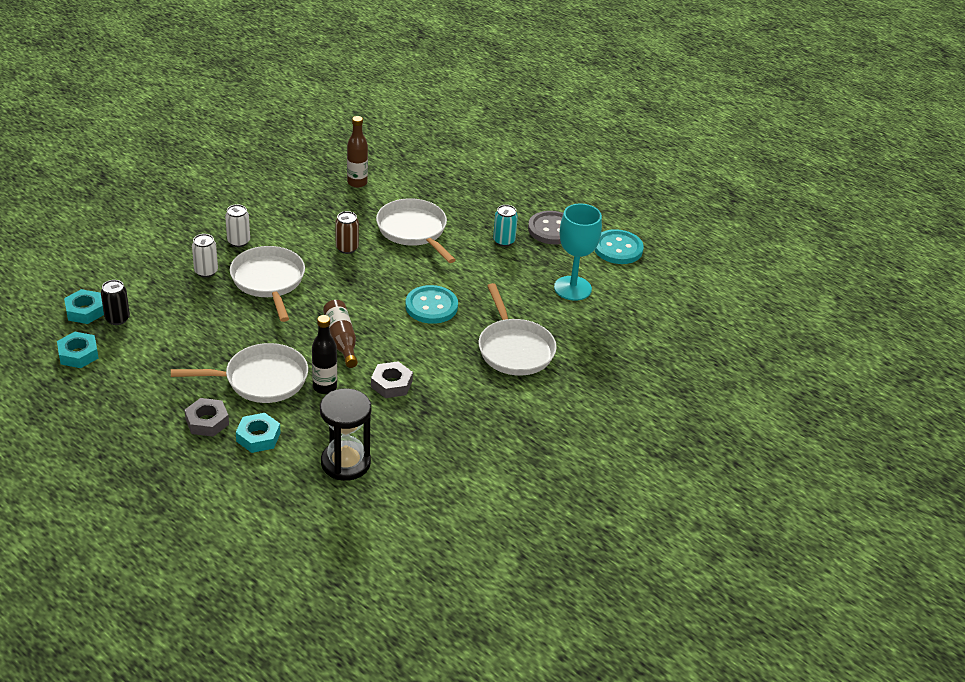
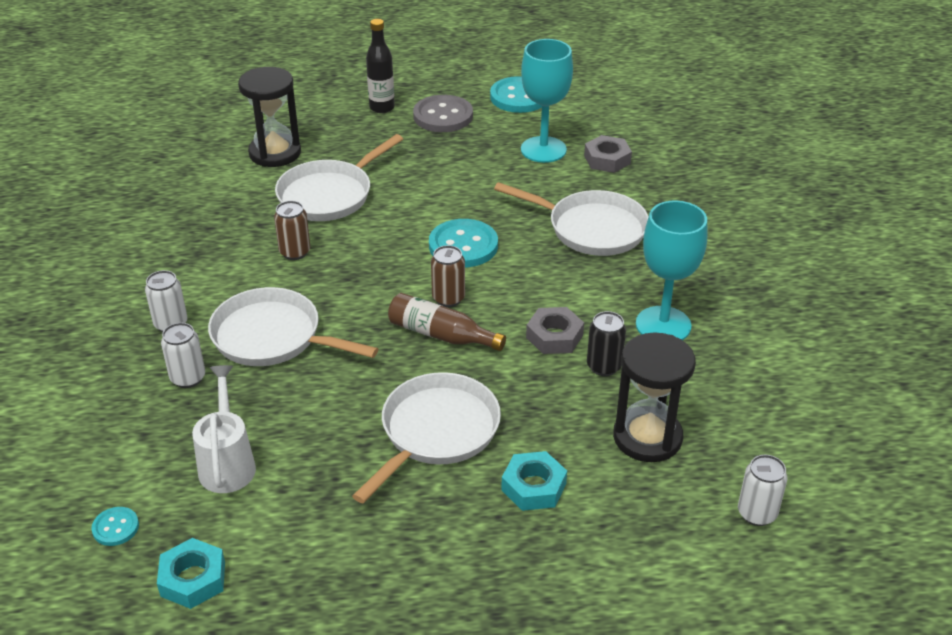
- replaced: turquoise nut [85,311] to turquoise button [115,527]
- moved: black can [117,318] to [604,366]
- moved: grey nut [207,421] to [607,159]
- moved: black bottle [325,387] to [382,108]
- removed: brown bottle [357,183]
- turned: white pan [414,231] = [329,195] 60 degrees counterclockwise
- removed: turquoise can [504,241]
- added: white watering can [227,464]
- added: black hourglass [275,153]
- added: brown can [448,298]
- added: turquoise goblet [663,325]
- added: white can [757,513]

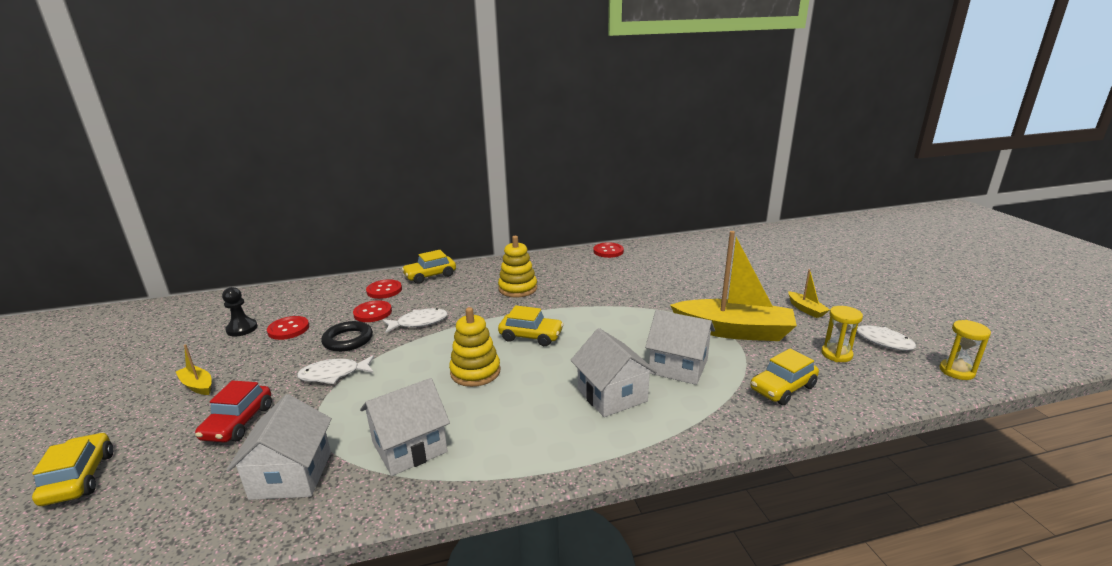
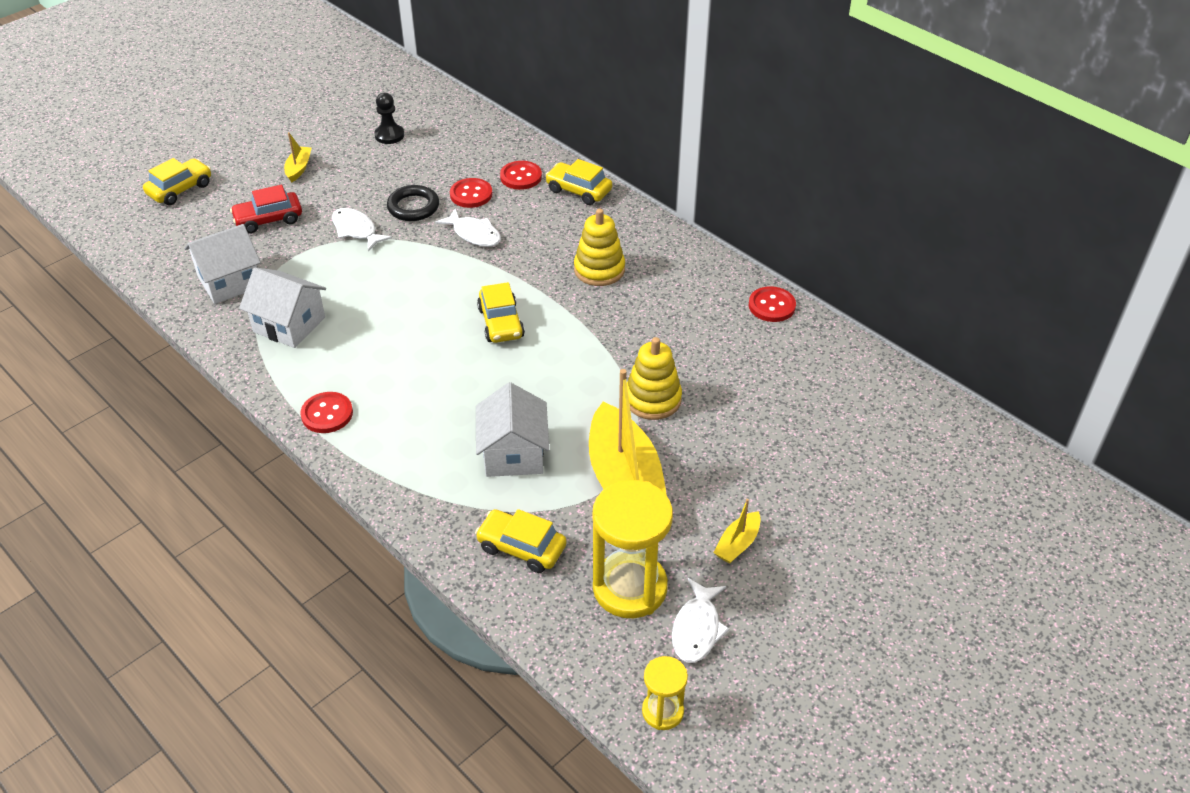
- moved: red button [288,329] to [327,414]
- moved: yellow stacking toy [475,372] to [653,399]
- removed: white house [612,395]
- resized: yellow hourglass [836,354] = [630,588] x1.93

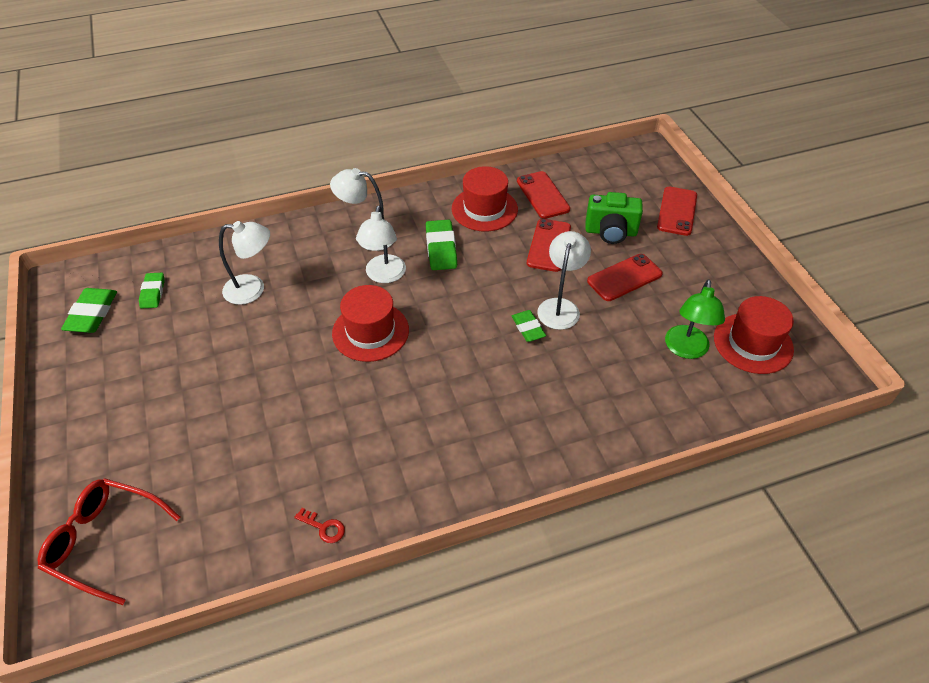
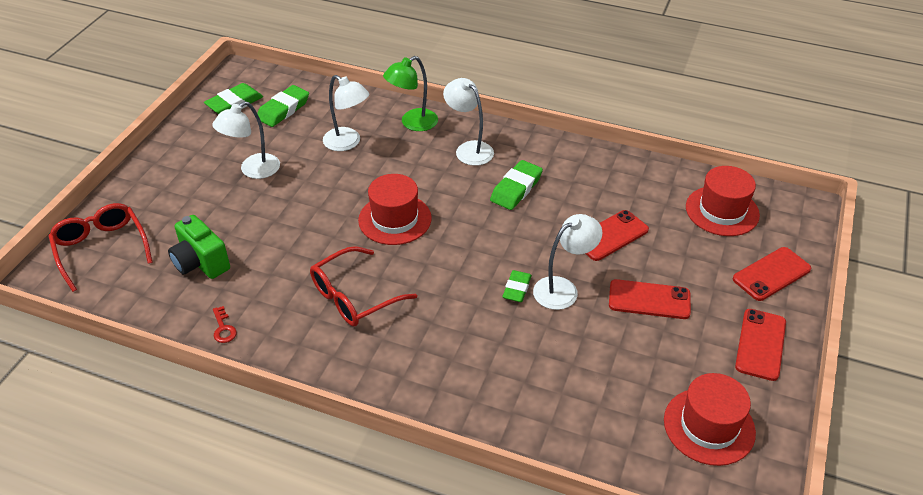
- resized: green eraser [153,293] = [283,110] x1.53
- moved: white lamp [384,275] to [253,170]
- moved: red hat [484,209] to [722,211]
- moved: red phone [542,195] to [760,344]
- moved: green camera [610,232] to [201,263]
- moved: green lamp [686,350] to [412,123]
- added: red glasses [354,296]

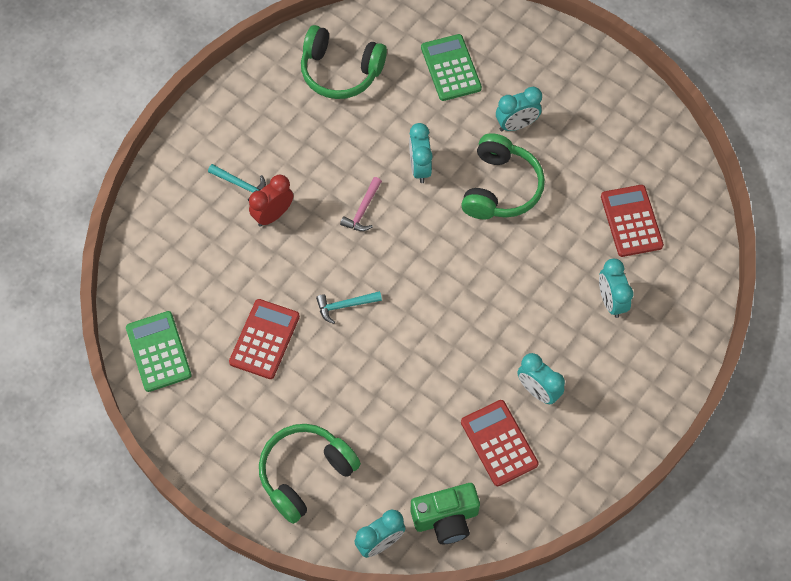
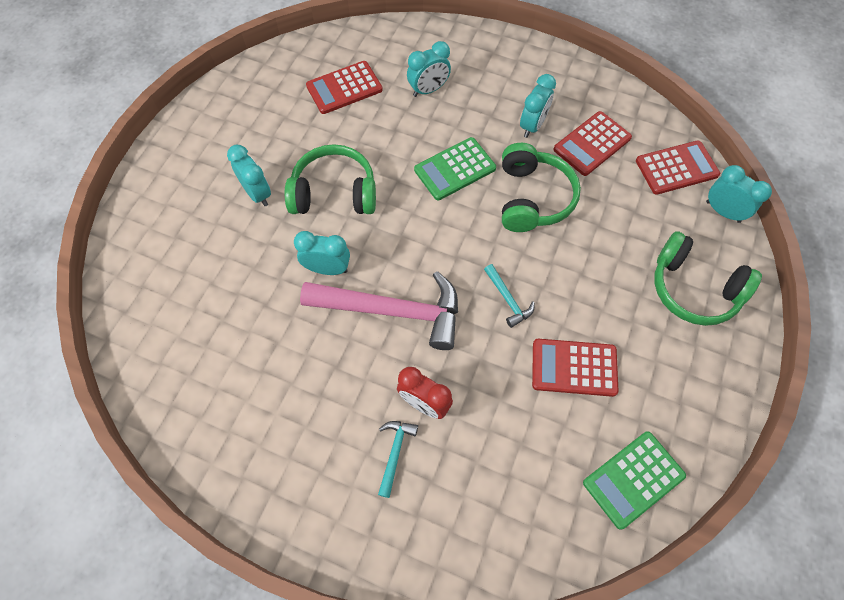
- moved: green headphones [340,71] to [532,198]
- resized: pink hammer [363,210] = [392,311] x2.28
- turned: turquoise clock [420,168] = [327,269] 150 degrees counterclockwise
- replaced: green camera [446,518] to red calculator [676,168]
- moved: green calculator [450,68] to [455,169]

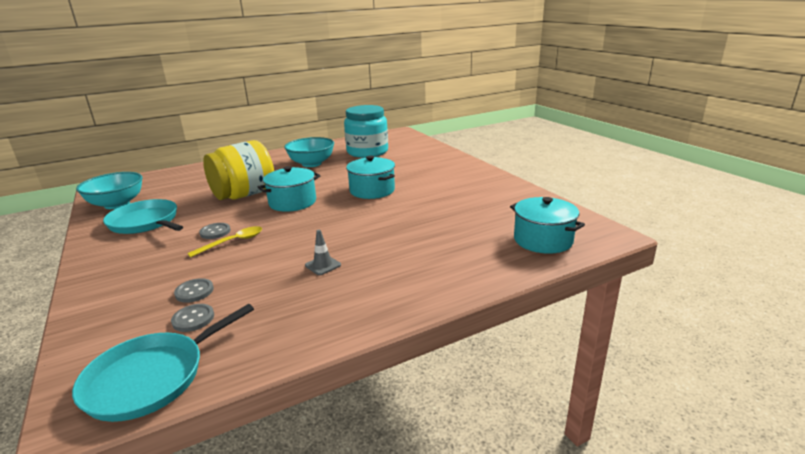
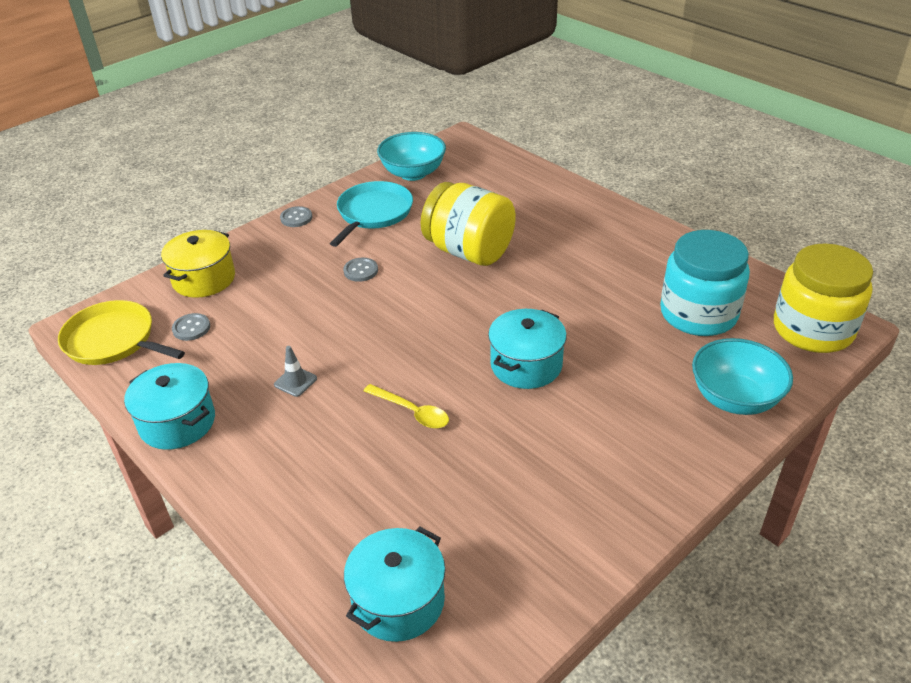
- recoloured: turquoise pan [151,378] to yellow pan [113,340]
- moved: grey button [194,291] to [296,218]
- moved: yellow spoon [232,242] to [412,412]
- moved: turquoise pot [292,202] to [177,422]
- moved: turquoise bowl [311,164] to [734,398]
- added: yellow pot [204,279]
- added: yellow jar [812,329]

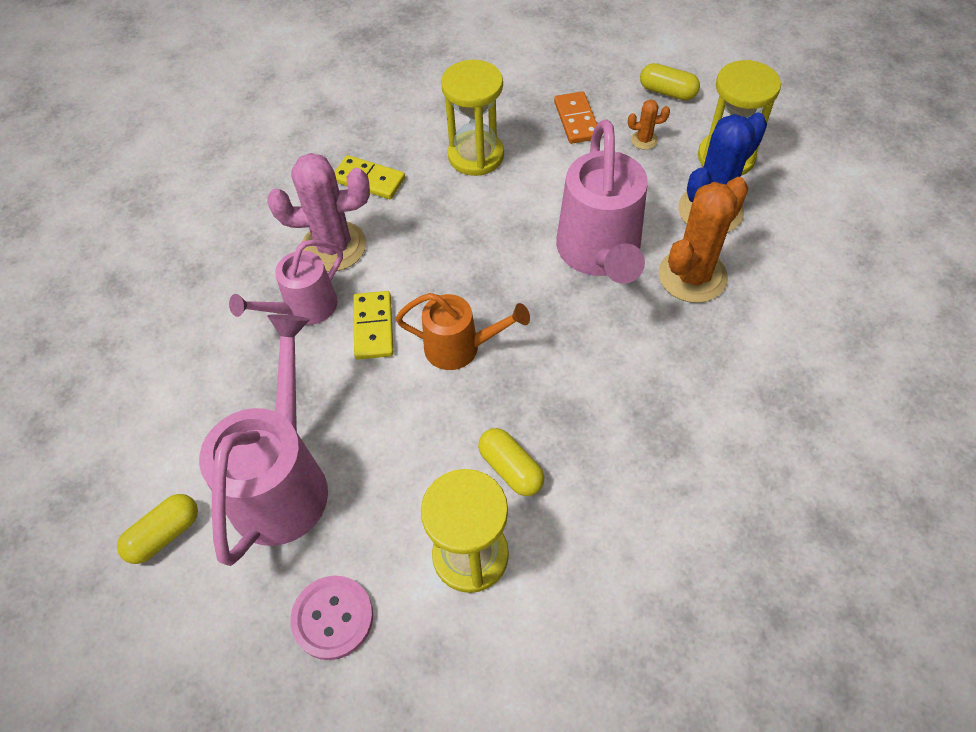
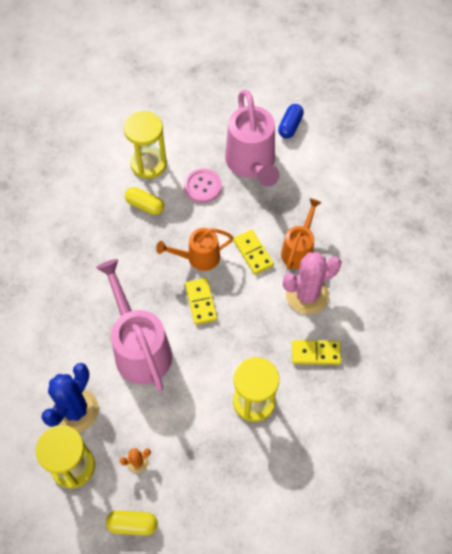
- recoloured: yellow capsule [164,534] to blue capsule [290,126]
- recoloured: pink watering can [303,308] to orange watering can [299,250]
- moved: pink button [333,618] to [202,186]
- removed: orange domino [576,120]
- removed: orange cactus [692,276]
- added: yellow domino [201,302]

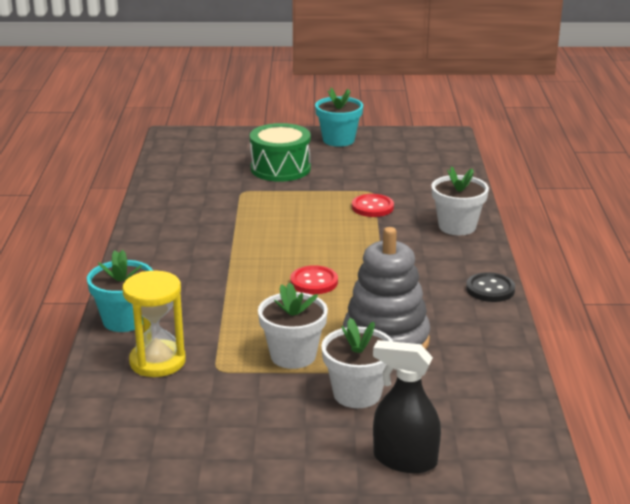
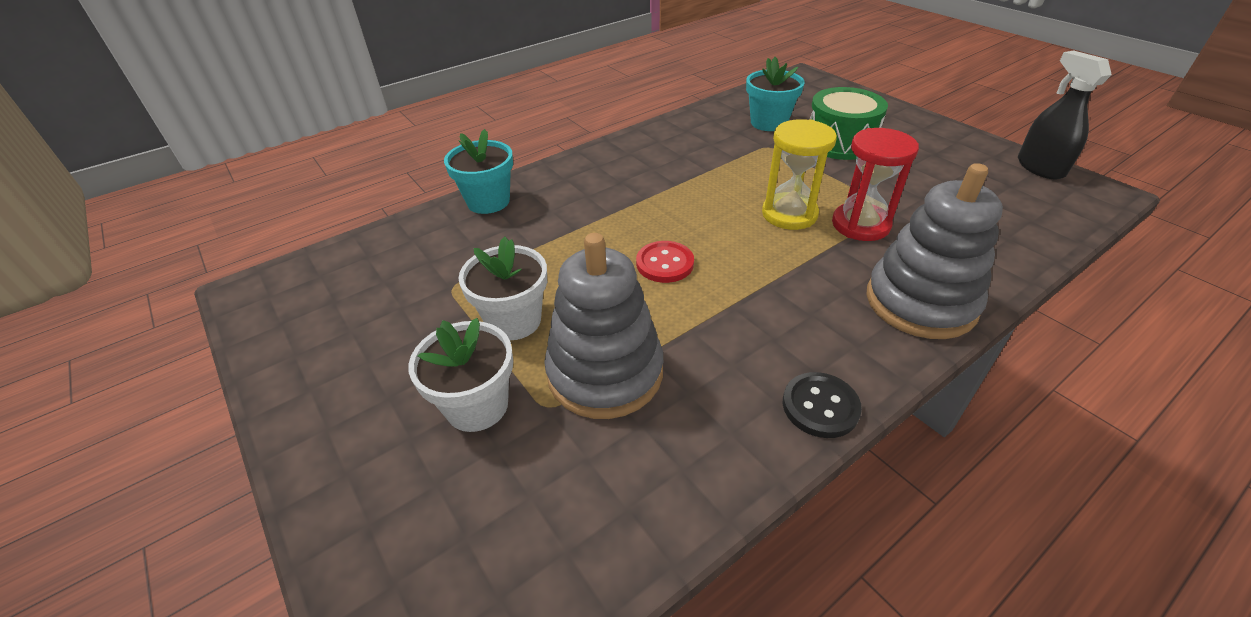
- moved: yellow hourglass [157,361] to [789,214]
- moved: turquoise flower pot [338,140] to [769,123]
- replaced: red button [372,207] to red hourglass [860,225]
- moved: black spray bottle [404,460] to [1040,167]
- replaced: white flower pot [457,226] to grey stacking toy [920,302]

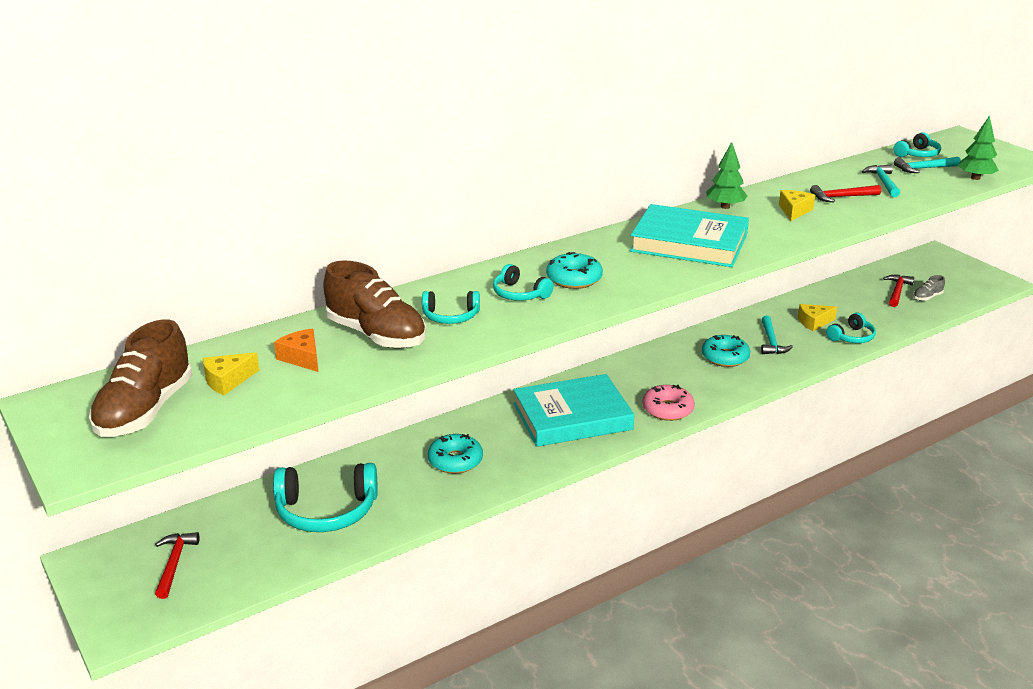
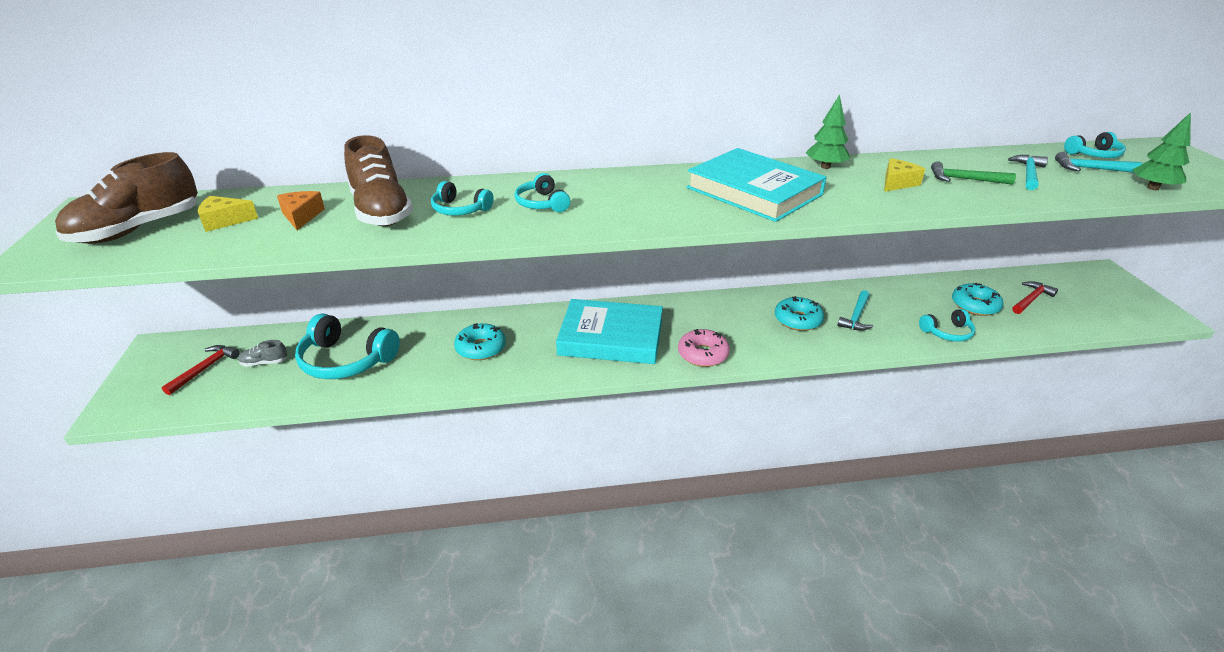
- moved: turquoise donut [574,279] to [975,305]
- removed: yellow cheese [814,322]
- recoloured: red hammer [842,197] to green hammer [965,179]
- moved: grey shoe [927,297] to [264,363]

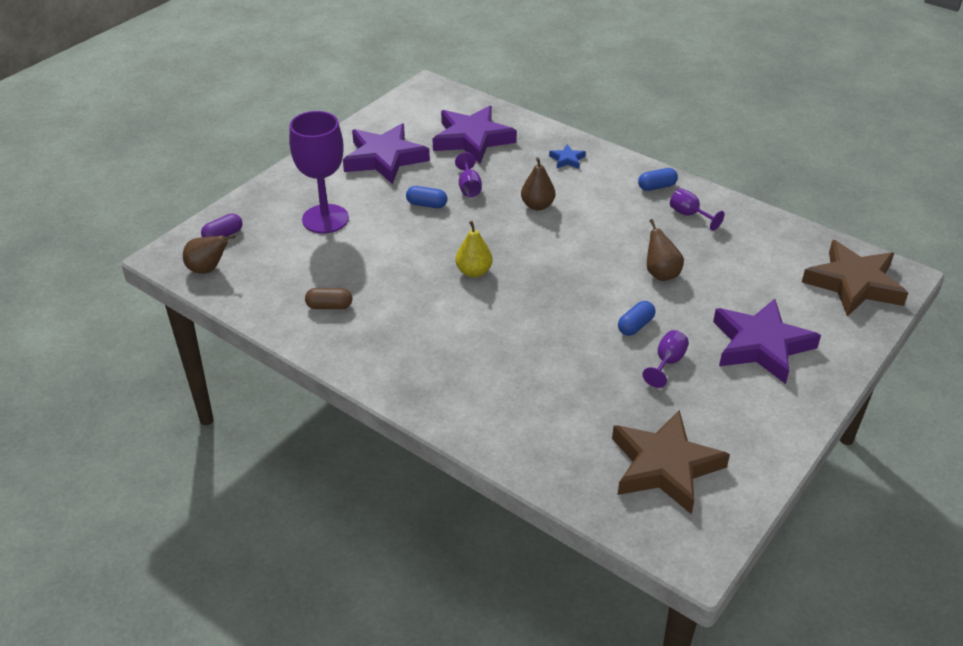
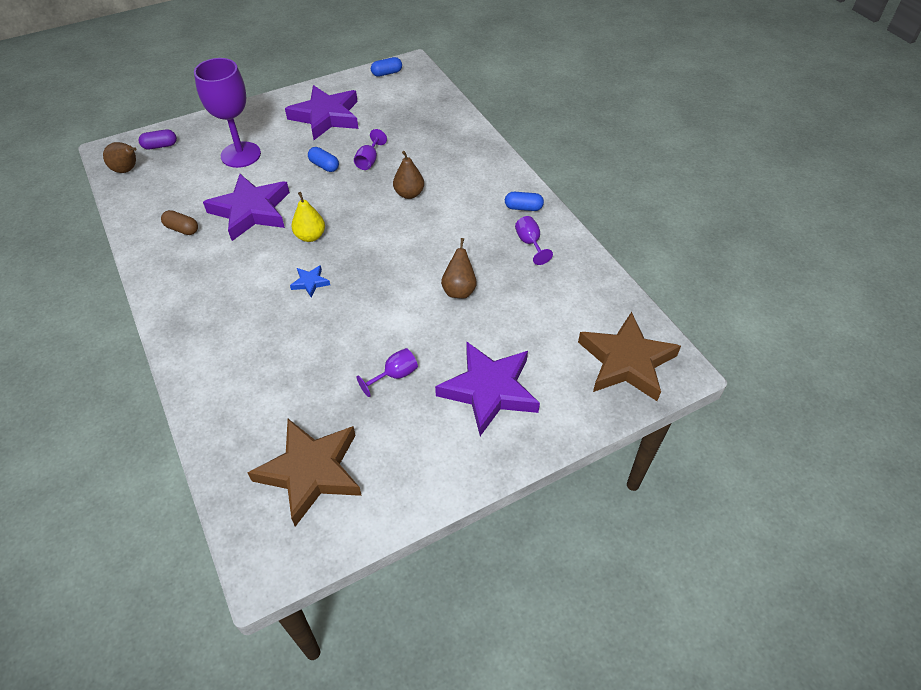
- moved: purple star [472,139] to [251,211]
- moved: blue star [567,159] to [310,282]
- moved: blue capsule [635,326] to [387,73]

